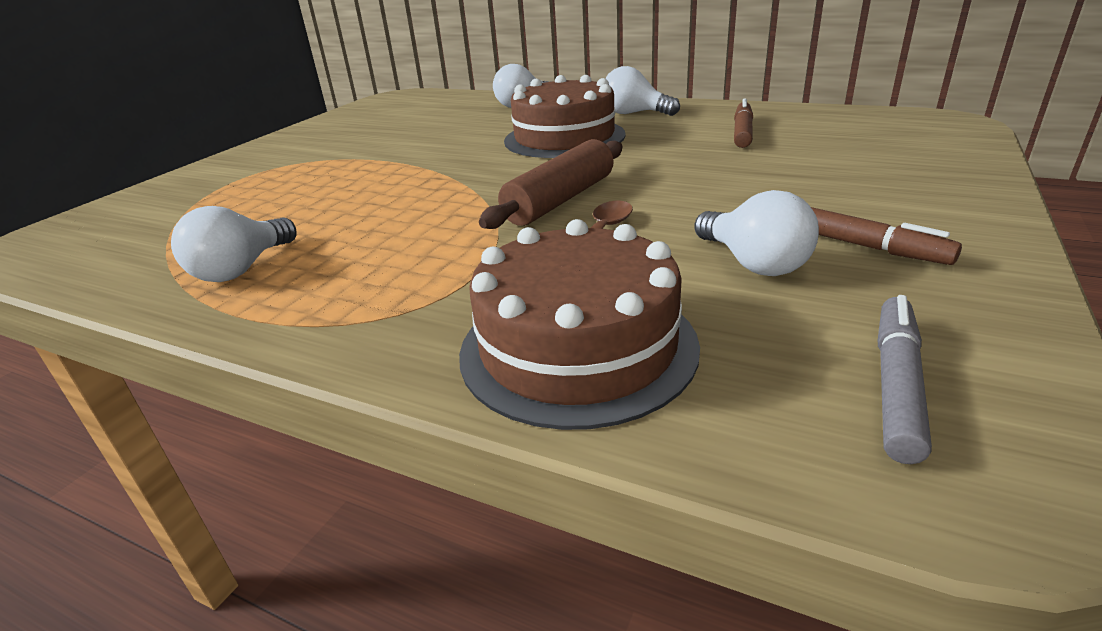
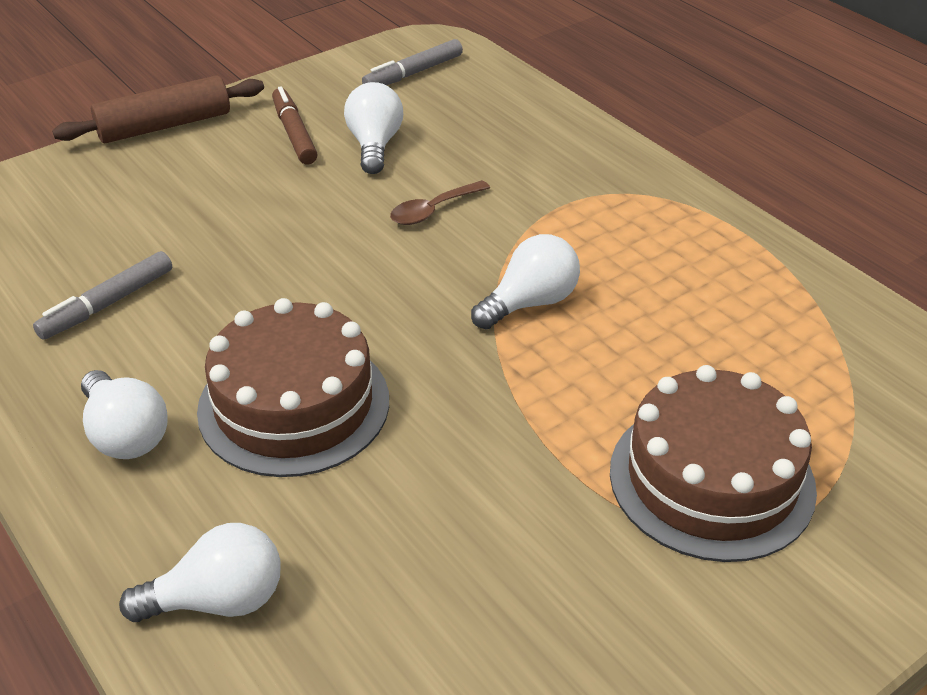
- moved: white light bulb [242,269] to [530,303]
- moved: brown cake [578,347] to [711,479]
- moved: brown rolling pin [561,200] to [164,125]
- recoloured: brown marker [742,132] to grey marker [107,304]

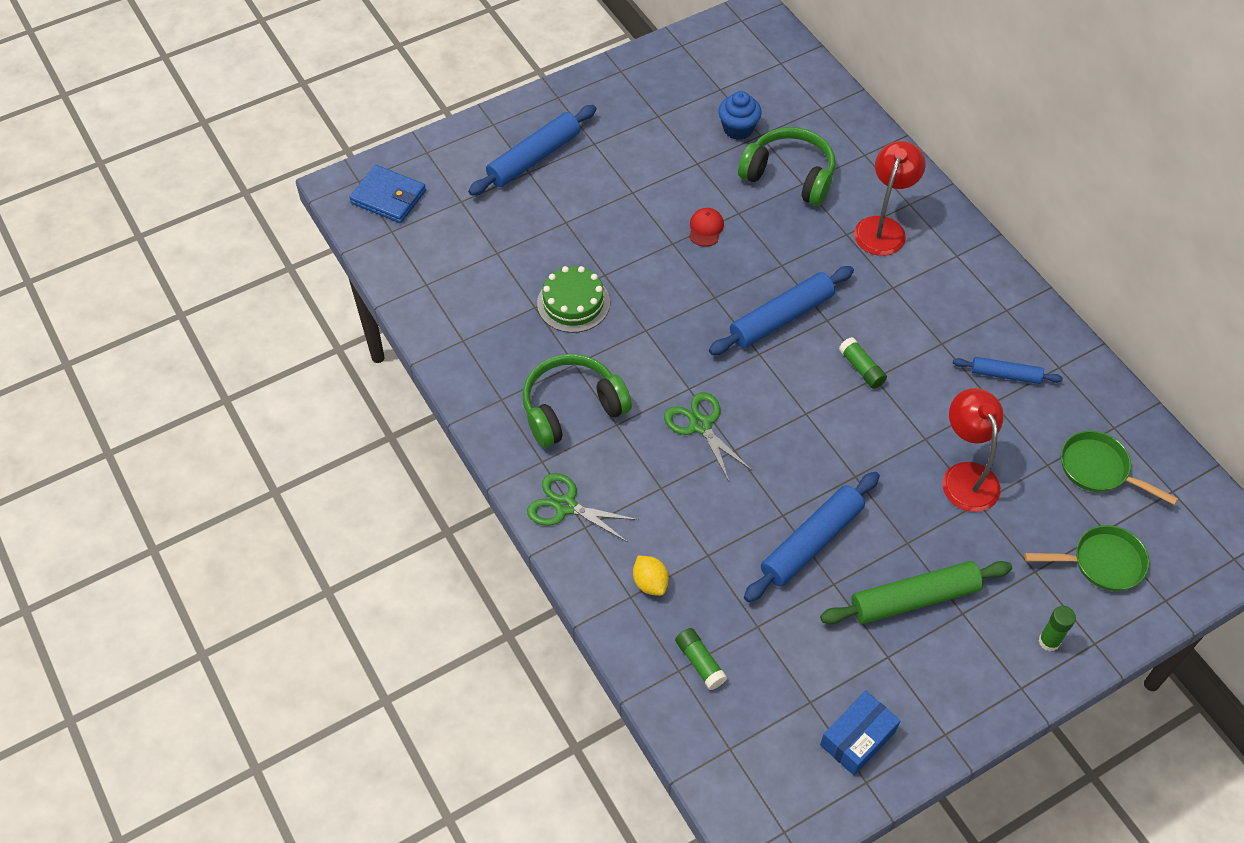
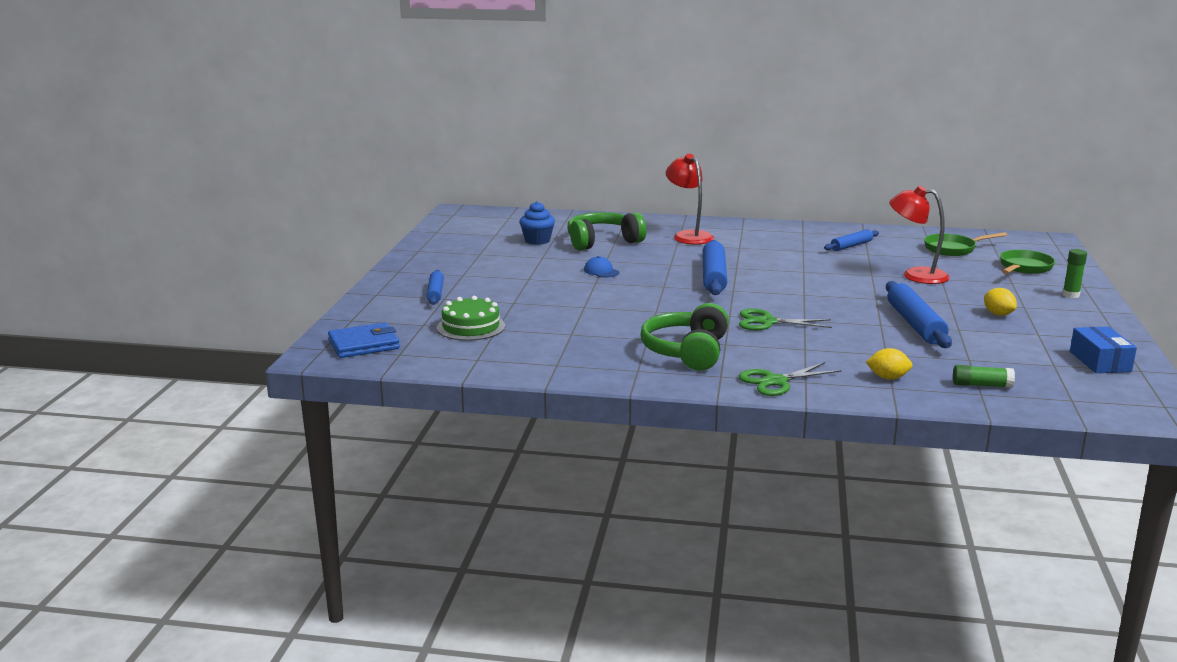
- resized: blue rolling pin [534,158] = [435,293] x0.59
- moved: green cake [573,303] to [471,327]
- recoloured: red cap [705,228] to blue cap [601,271]
- replaced: green rolling pin [914,599] to yellow lemon [998,314]
- removed: green glue stick [861,368]

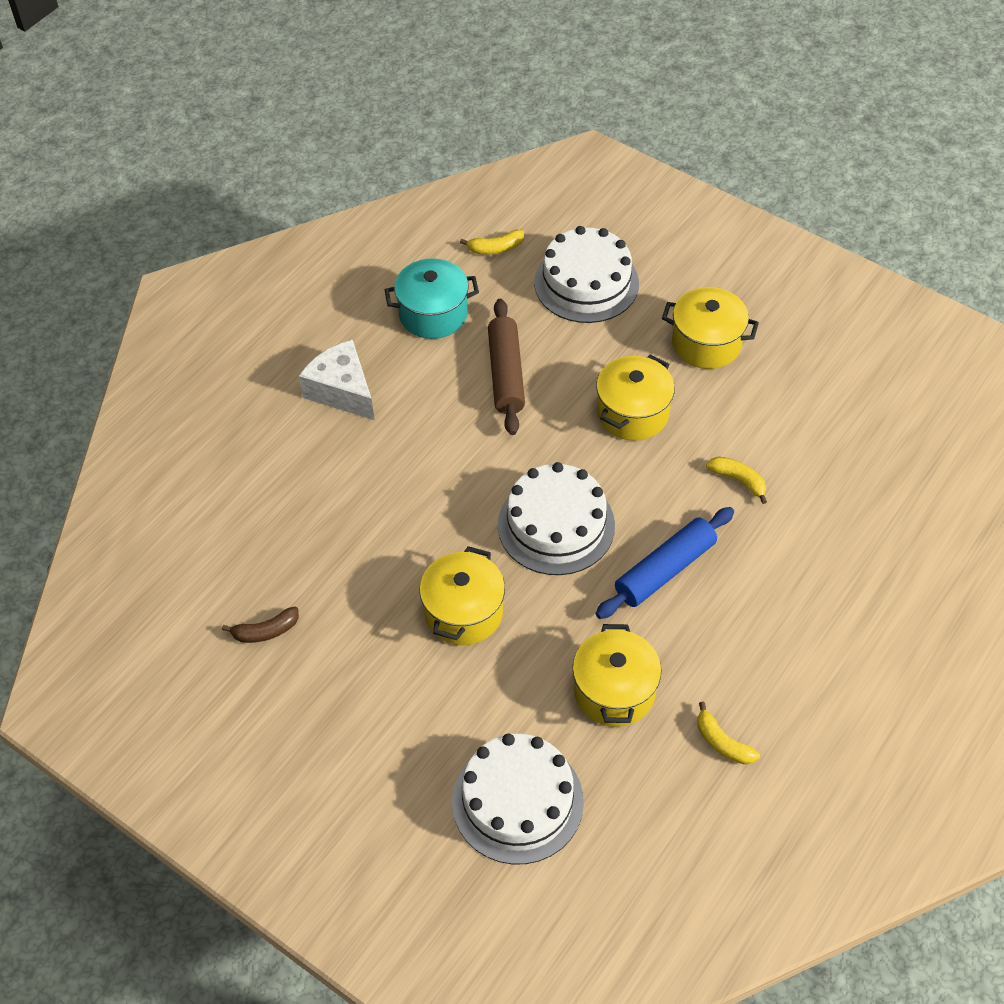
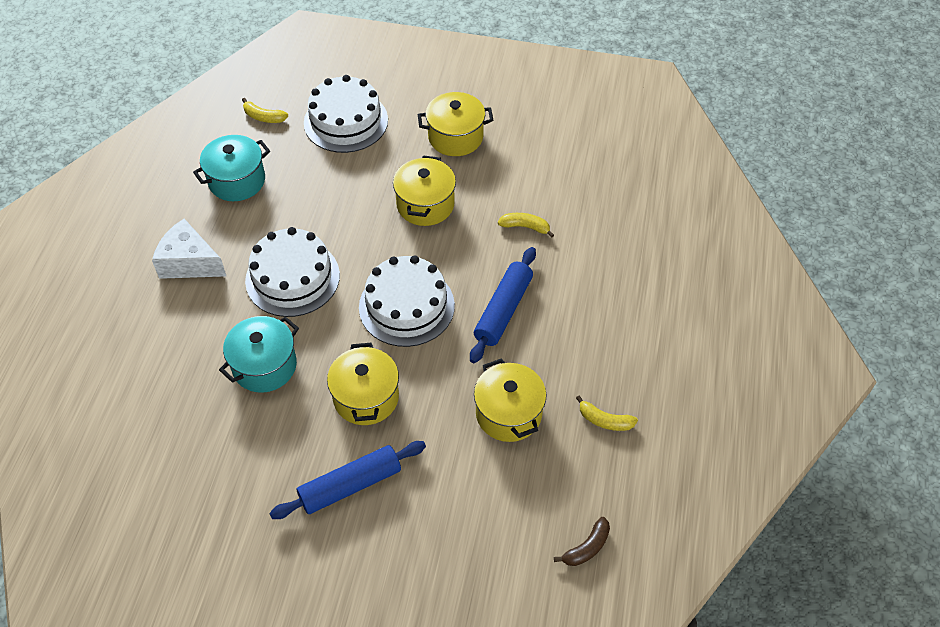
- moved: brown banana [265,631] to [587,547]
- moved: white cake [517,801] to [292,278]
- turned: yellow banana [495,248] = [264,117] 60 degrees clockwise
- removed: brown rolling pin [506,374]
- added: turquoise pot [264,366]
- added: blue rolling pin [350,485]

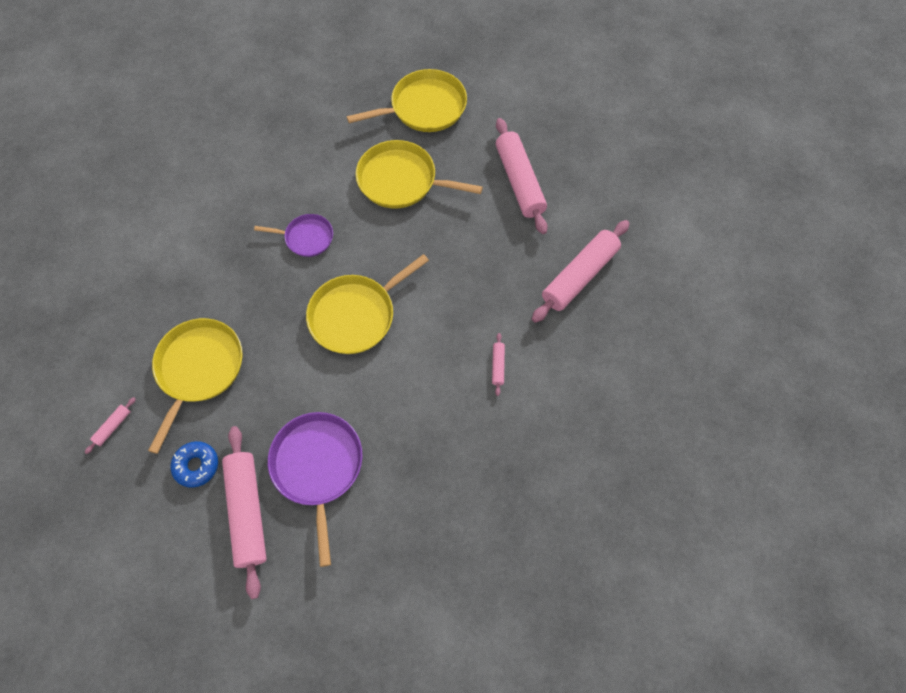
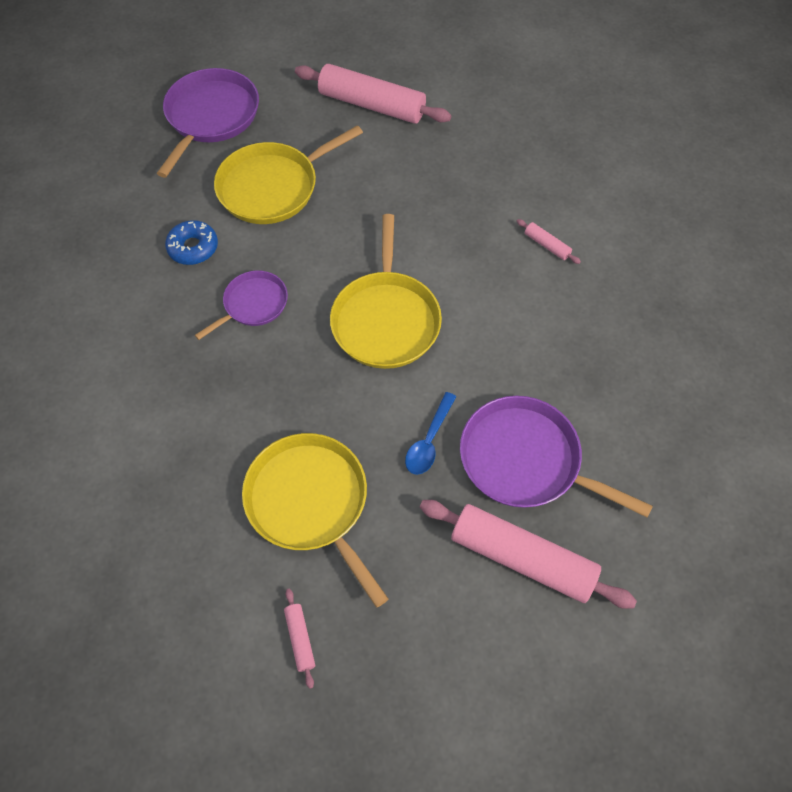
- moved: blue donut [196,465] to [193,247]
- recoloured: yellow pan [424,107] to purple pan [210,117]
- removed: pink rolling pin [579,276]
- added: blue spoon [429,441]

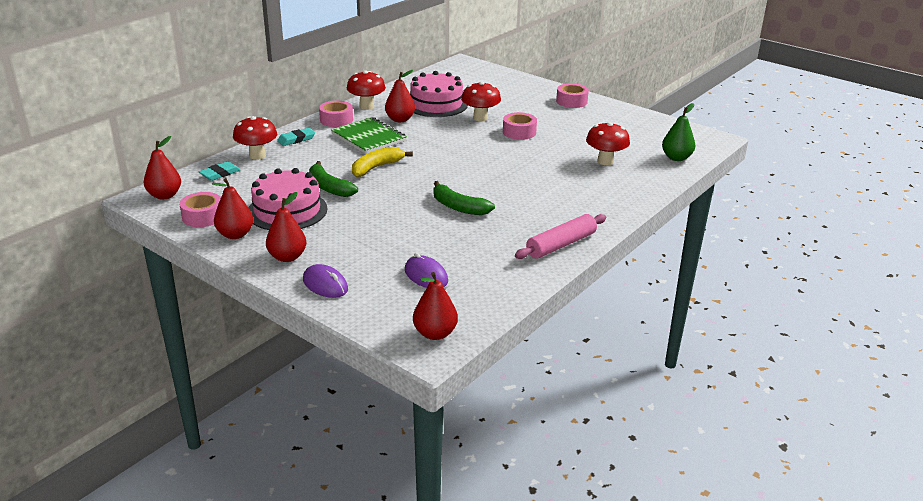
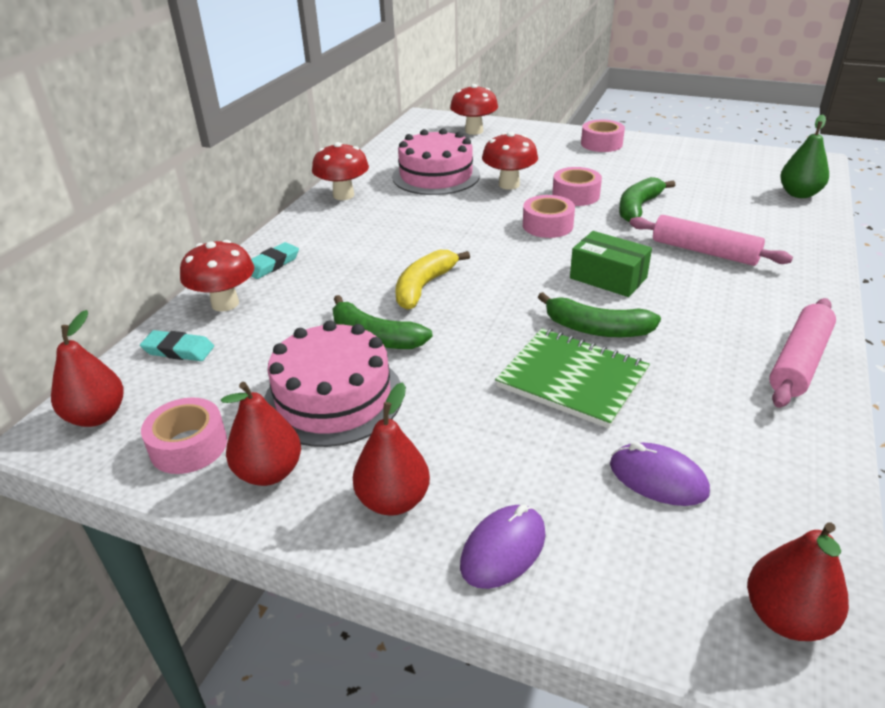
- turned: turquoise eraser [220,174] = [178,350] 75 degrees clockwise
- turned: purple mouse [325,284] = [503,549] 75 degrees counterclockwise
- moved: pink tape [336,120] to [547,225]
- moved: green notebook [369,137] to [572,379]
- removed: red pear [400,119]
- moved: red mushroom [605,161] to [474,131]
- added: green box [608,278]
- added: green banana [638,207]
- added: pink rolling pin [704,251]

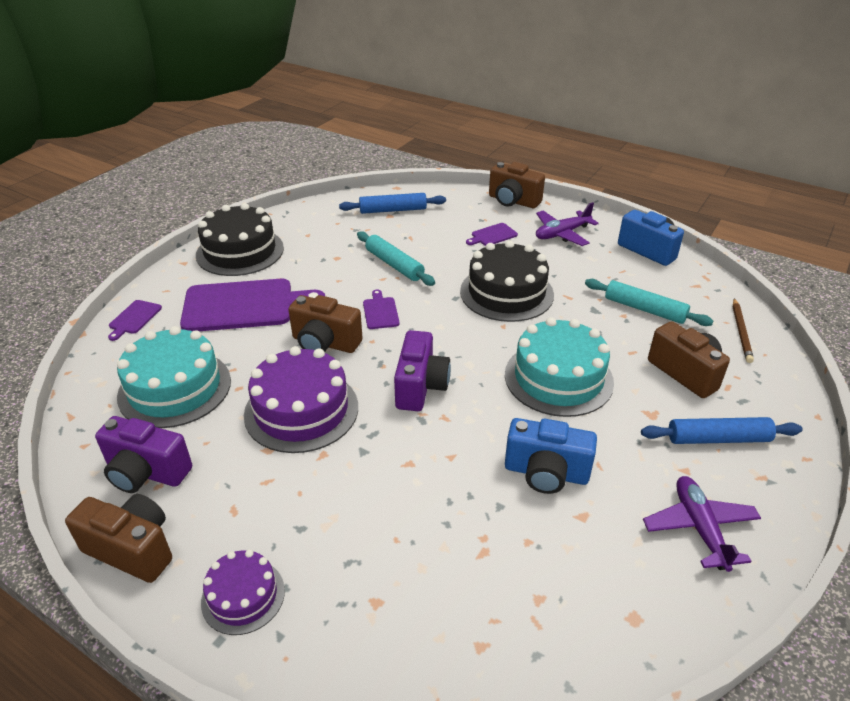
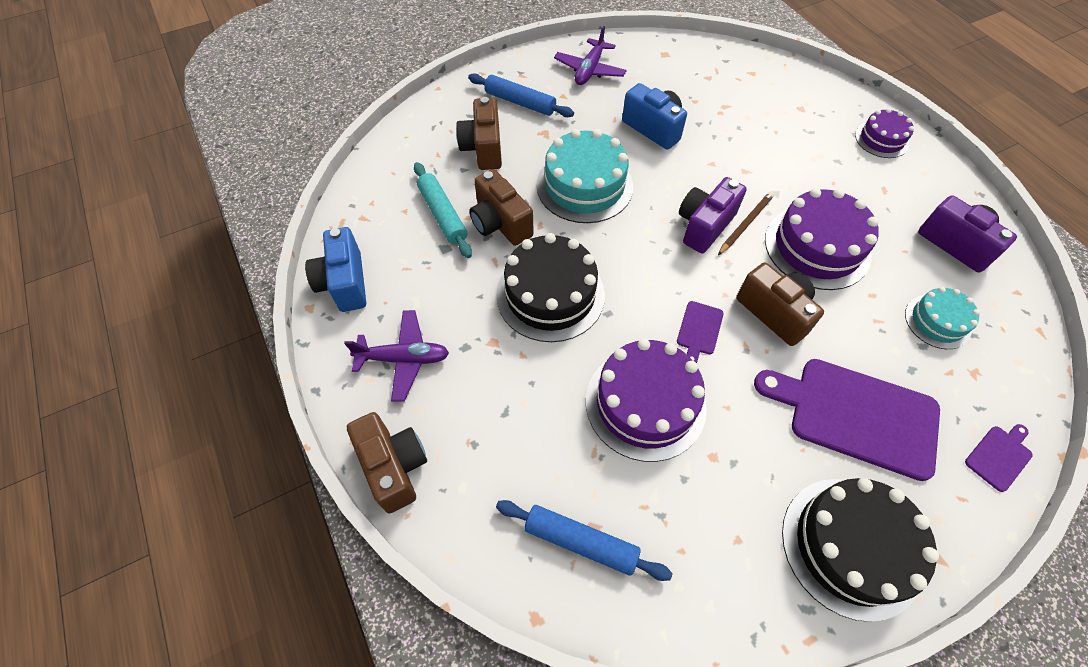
- moved: brown camera [132,549] to [500,223]
- resized: turquoise cake [175,388] = [937,321] x0.57
- replaced: turquoise rolling pin [394,265] to purple cake [645,403]
- removed: purple cutting board [492,235]
- moved: brown pencil [741,332] to [745,224]

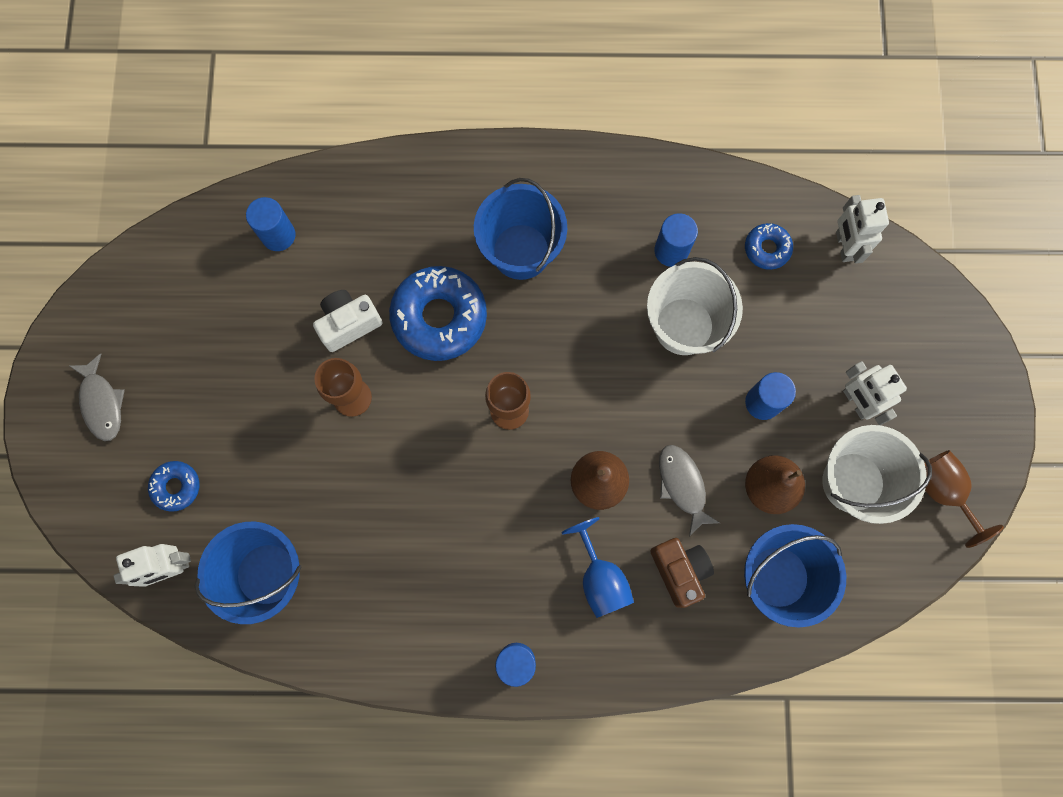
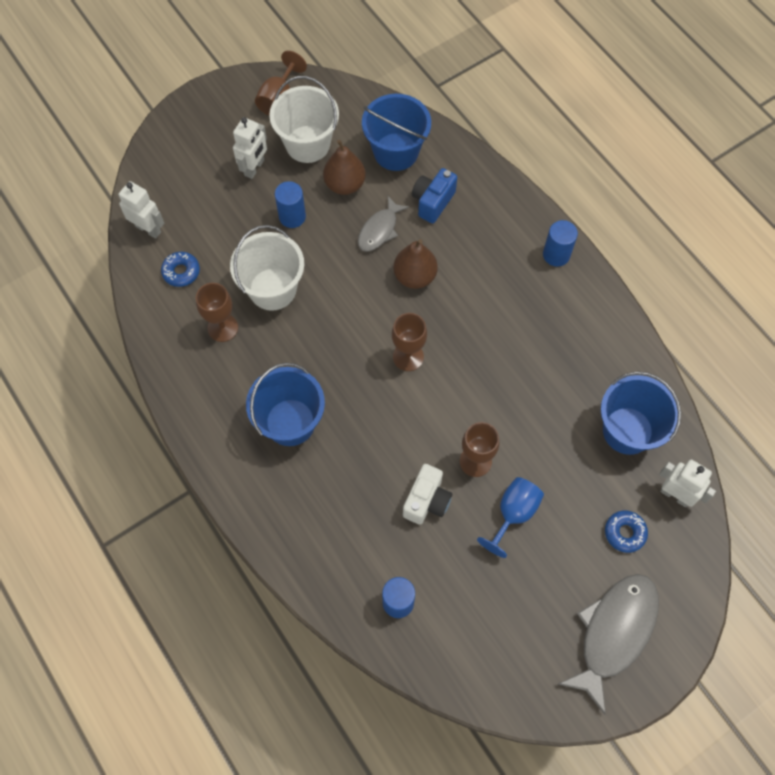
- resized: grey fish [102,403] = [614,633] x1.76
- turned: white camera [349,324] = [427,501] 90 degrees counterclockwise
- removed: blue donut [439,317]
- moved: blue goblet [600,578] to [513,514]
- recoloured: brown camera [679,571] to blue camera [432,202]
- replaced: blue cylinder [671,251] to brown goblet [223,328]
- turned: white robot [844,246] = [148,229] 105 degrees counterclockwise

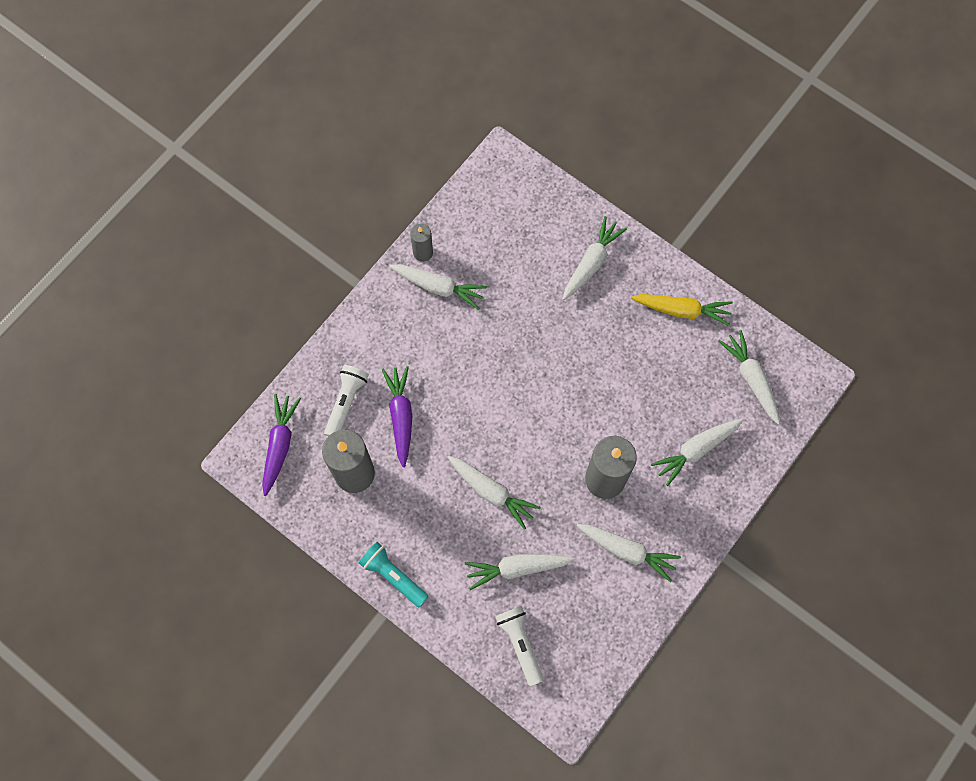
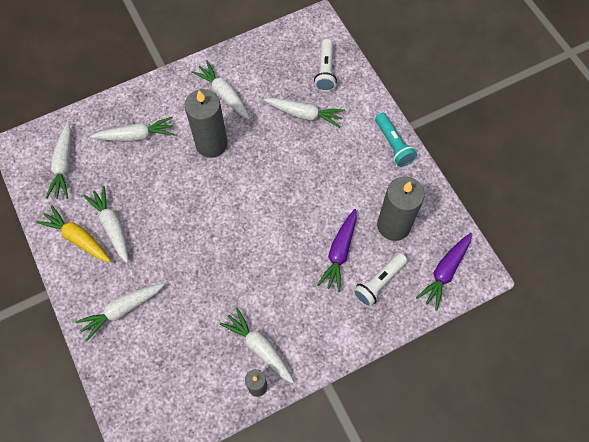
- moved: white carrot [491,492] to [112,226]

